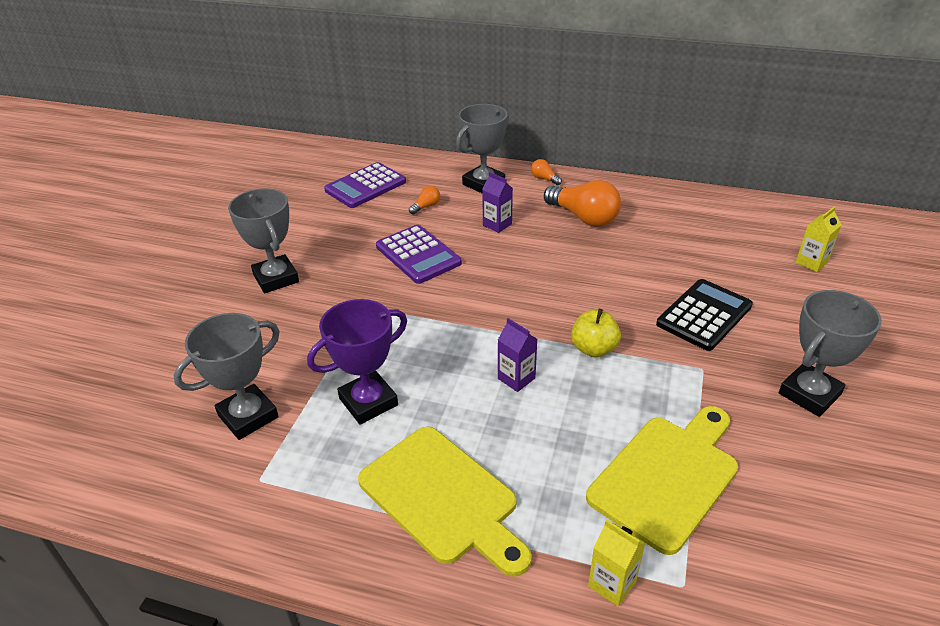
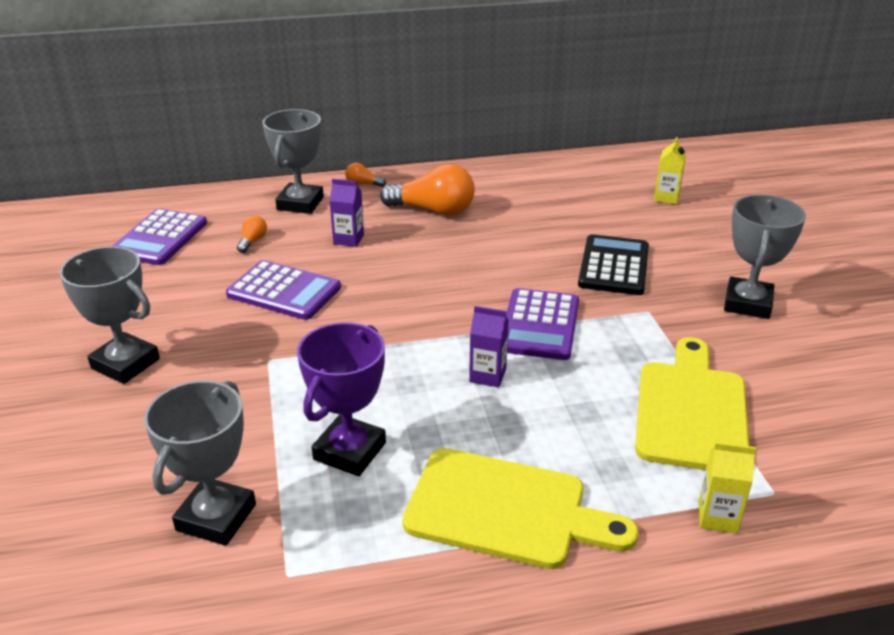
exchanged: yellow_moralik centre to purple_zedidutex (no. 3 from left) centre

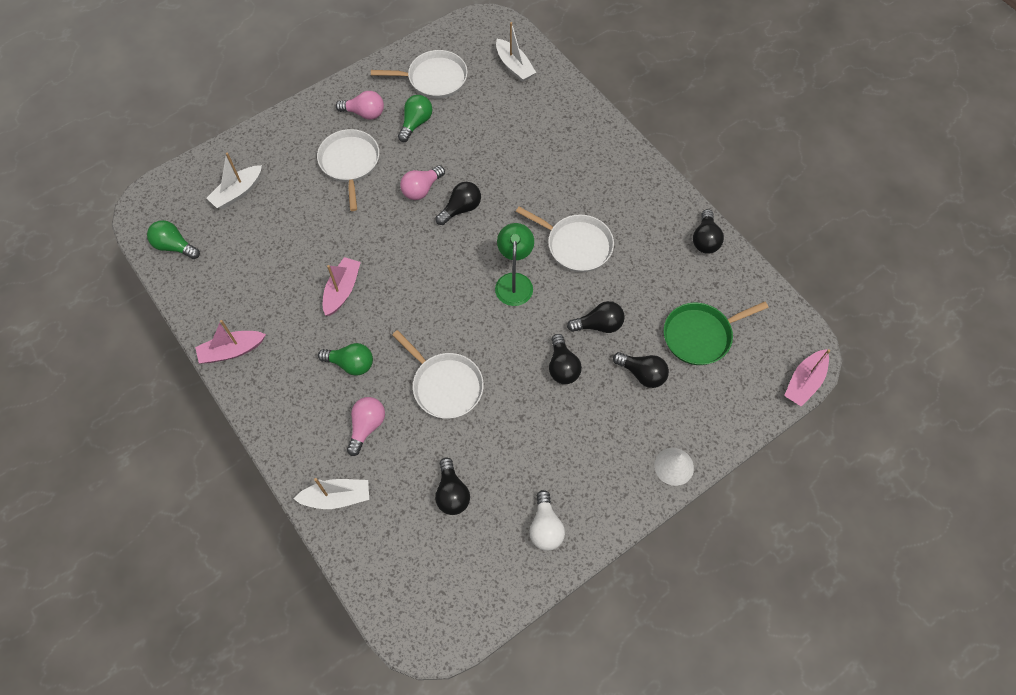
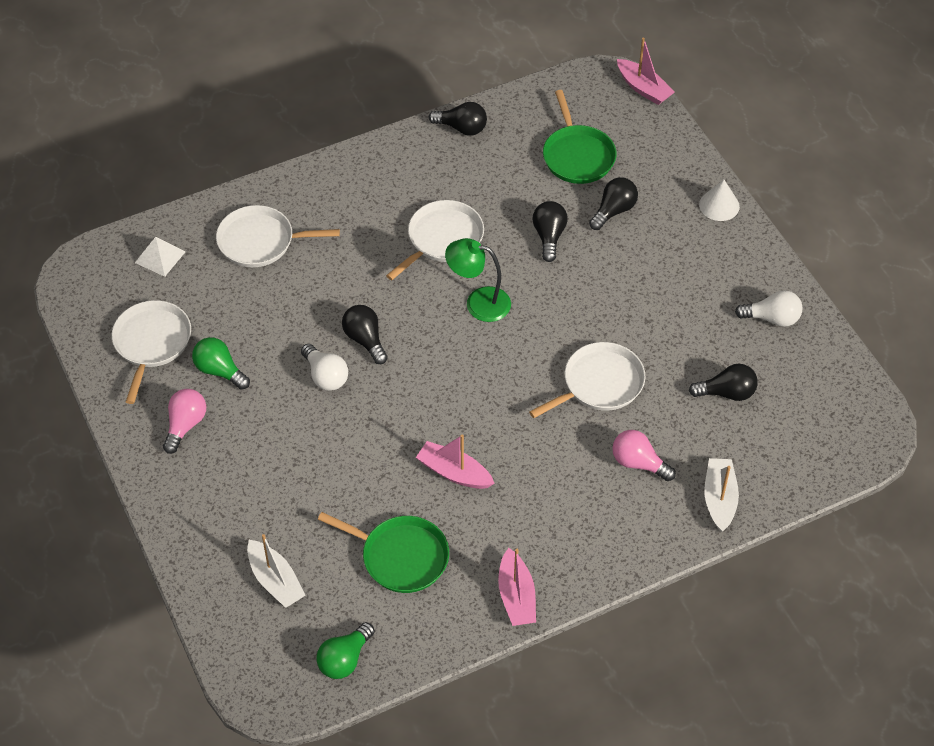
missing: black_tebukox (no. 3 from left) centre; green_tebukox (no. 2 from left) centre
appeared: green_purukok (no. 1 from left) bottom centre
relocated: white_purukok (no. 1 from left in the first image) top centre to white_purukok (no. 2 from left) top left
exchanged: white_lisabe (no. 3 from left) top centre to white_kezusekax middle left
colour: pink_tebukox (no. 3 from left) top centre to white_tebukox (no. 1 from left) centre

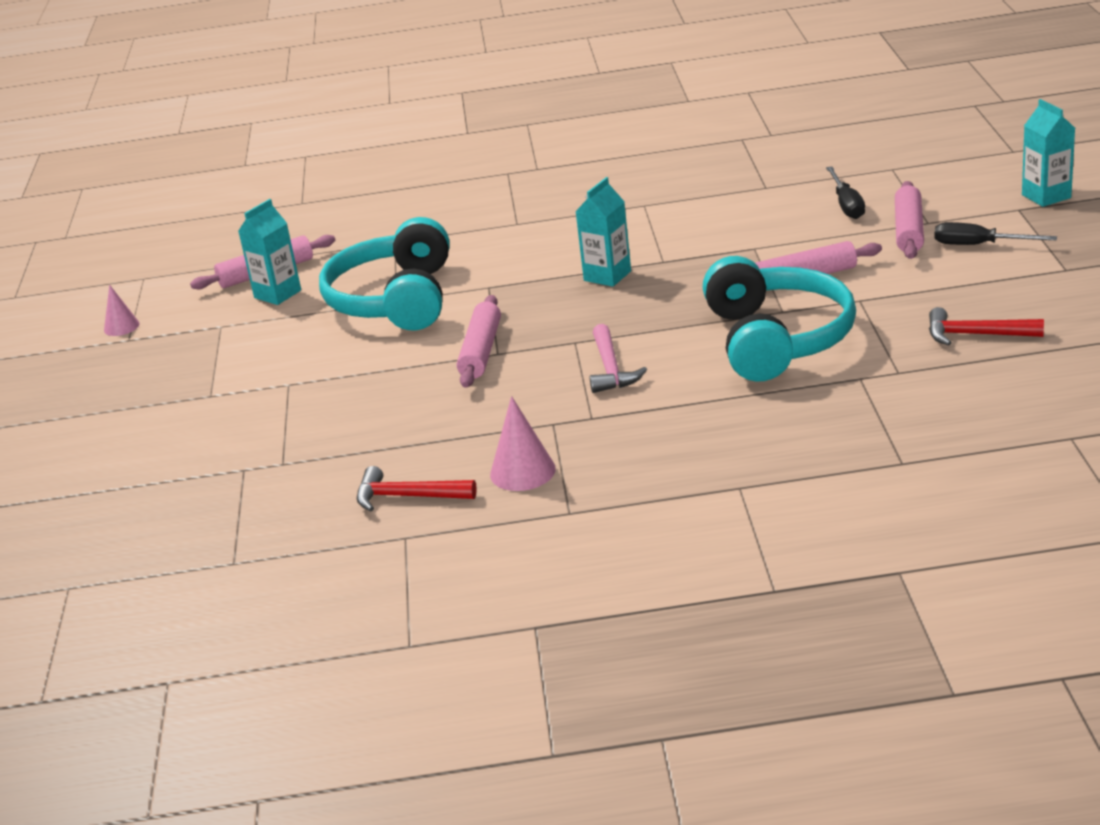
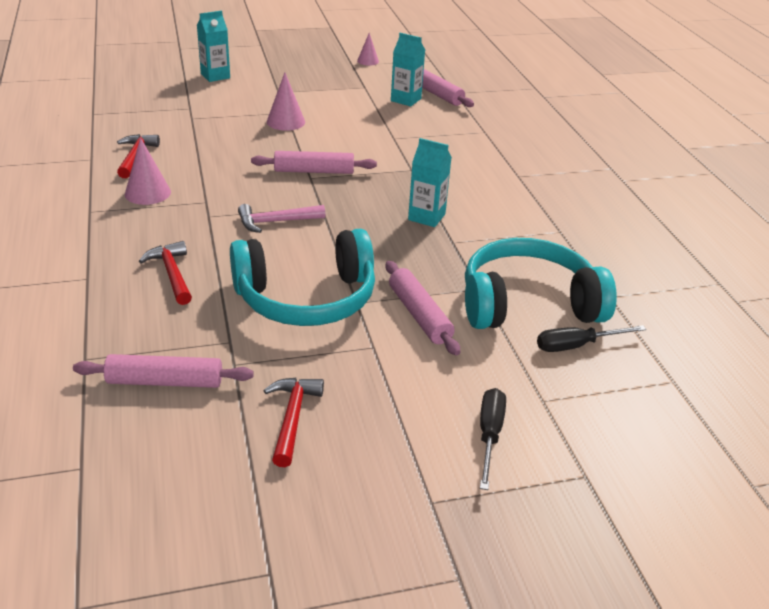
appeared: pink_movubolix (no. 2 from left) top centre; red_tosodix (no. 2 from left) middle left
relocated: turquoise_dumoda (no. 3 from left in the first image) top right to turquoise_dumoda (no. 1 from left) top left; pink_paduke (no. 4 from left in the first image) top right to pink_paduke (no. 1 from left) middle left; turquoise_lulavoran (no. 1 from left in the first image) top centre to turquoise_lulavoran (no. 2 from left) middle right

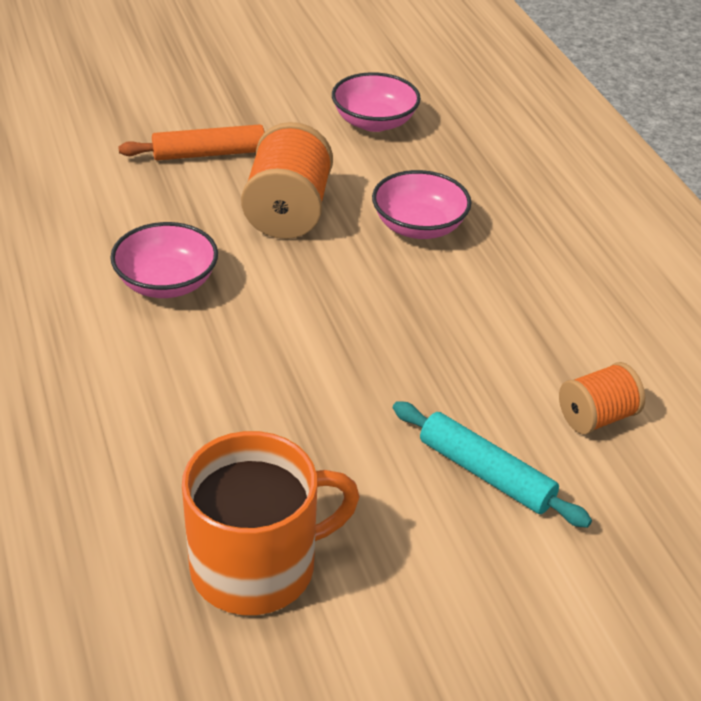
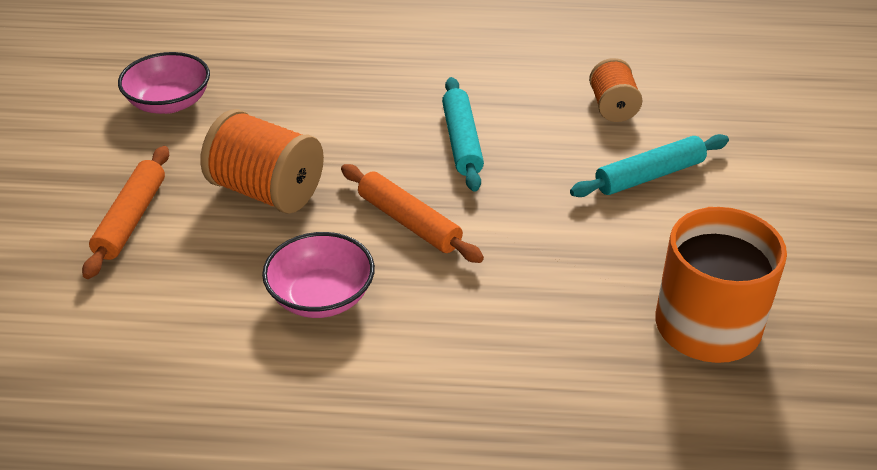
missing: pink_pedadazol (no. 3 from left) top centre
appeared: turquoise_paduke (no. 1 from left) top centre; orange_paduke (no. 2 from left) centre

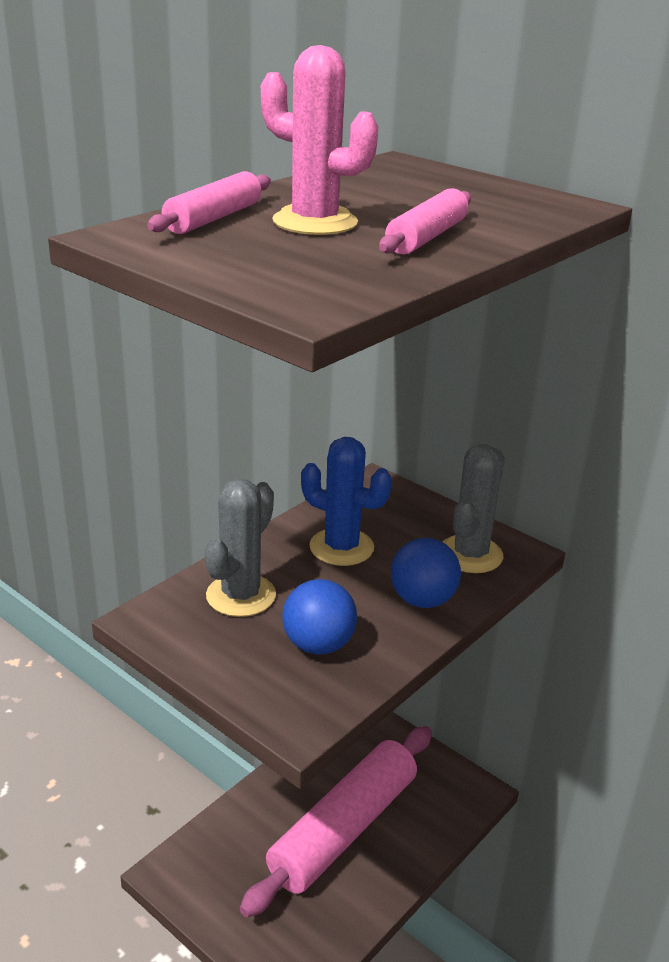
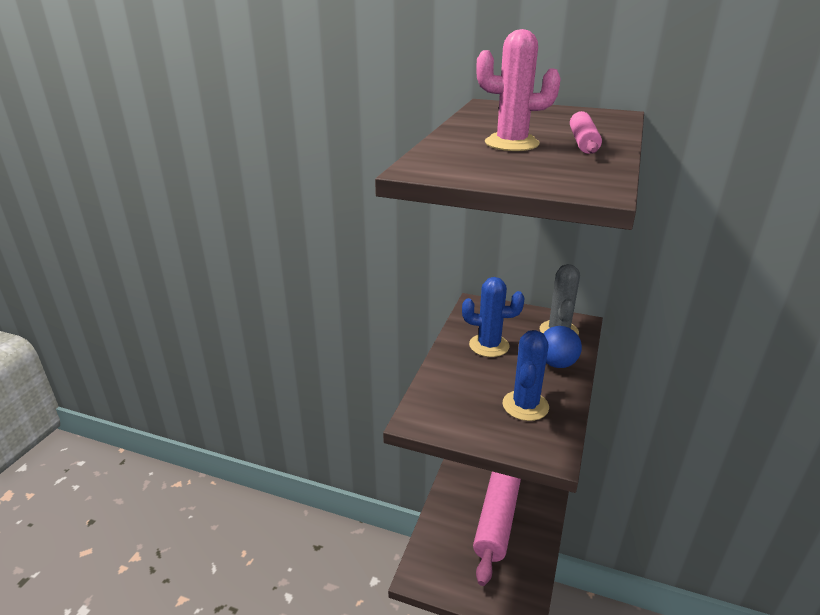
missing: pink_paduke (no. 1 from left) top left; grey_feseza (no. 1 from left) centre
exchanged: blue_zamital (no. 1 from left) centre to blue_feseza (no. 2 from left) centre

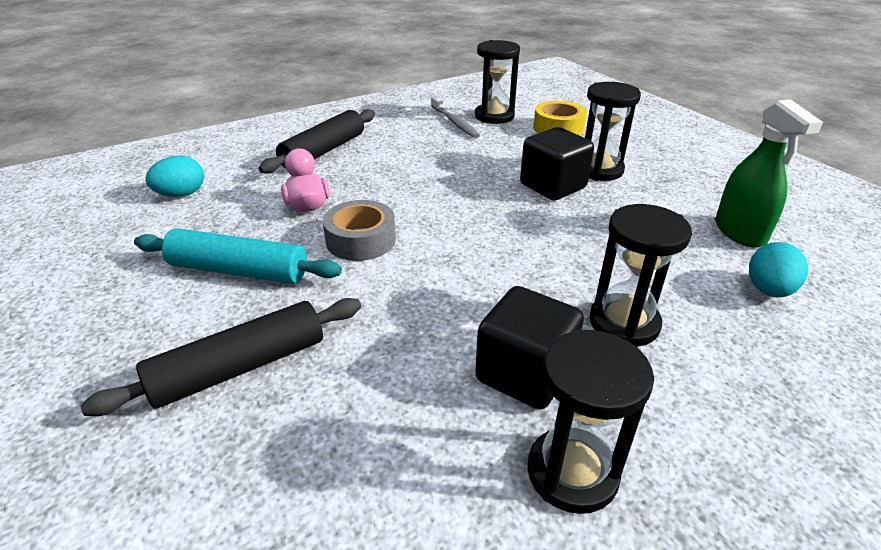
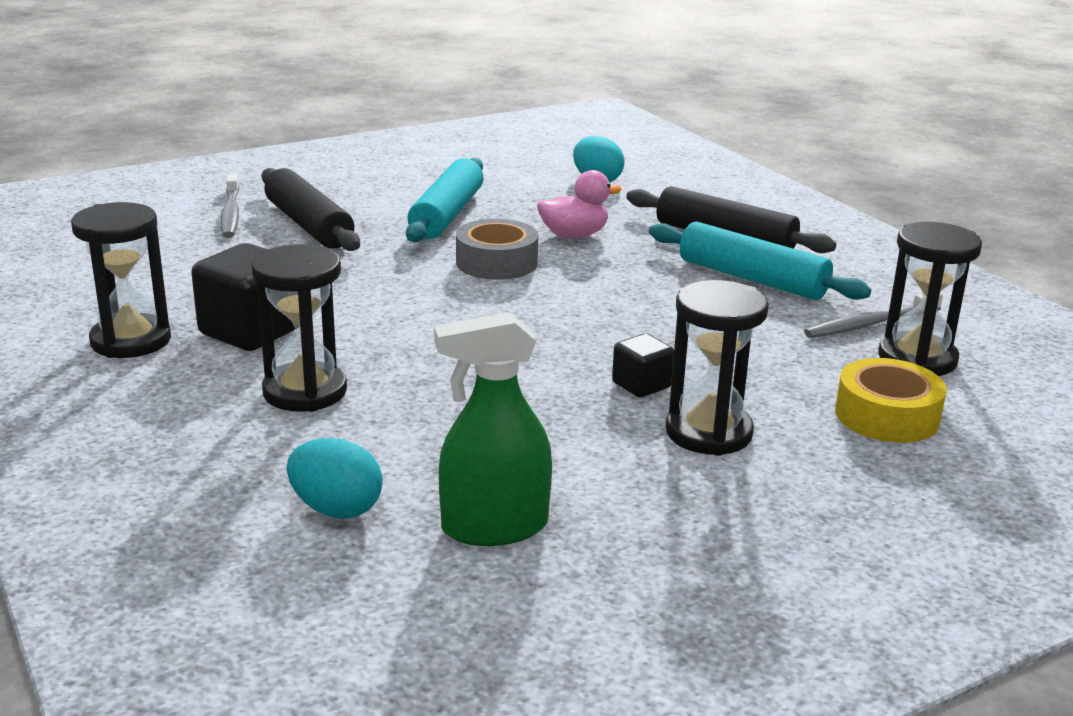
appeared: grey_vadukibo (no. 1 from left) top left; turquoise_paduke (no. 2 from left) middle right
size: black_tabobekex (no. 2 from left) top centre = centre x0.55

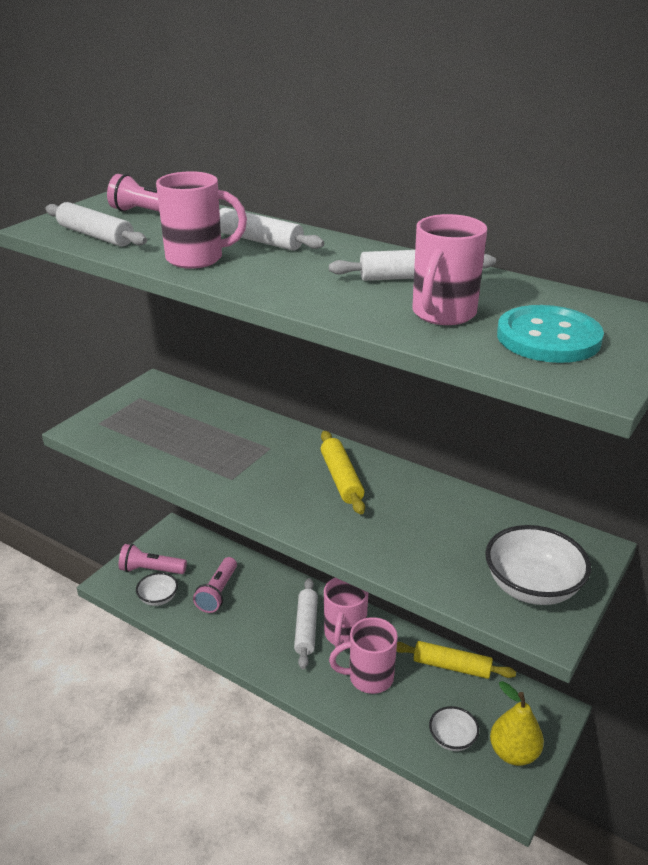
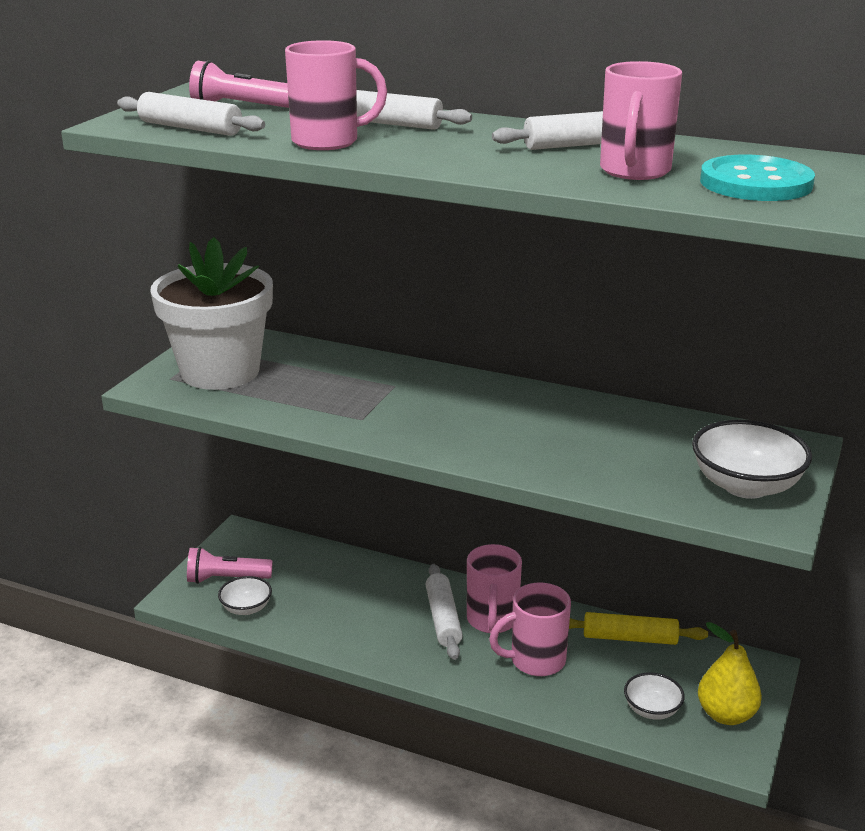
missing: yellow_paduke (no. 1 from left) centre; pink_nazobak (no. 3 from left) bottom left
appeared: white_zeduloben middle left

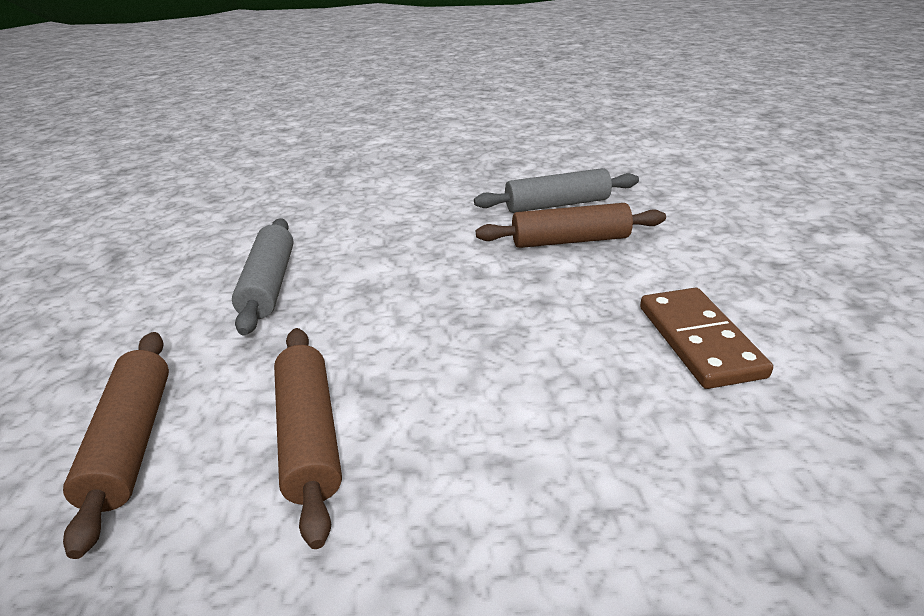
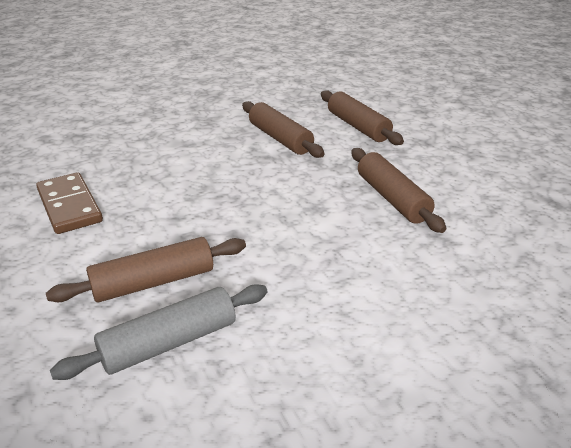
colour: grey_paduke (no. 1 from left) middle left to brown_paduke (no. 4 from left) middle right

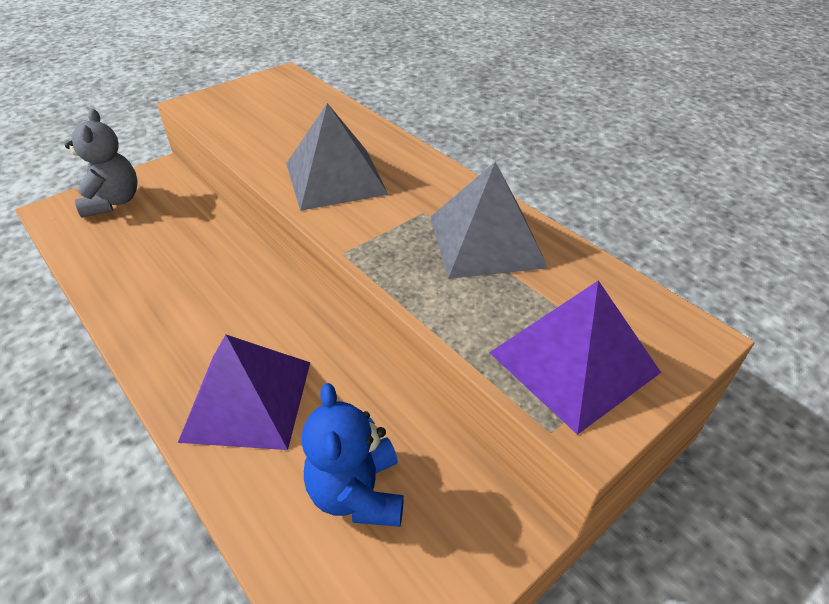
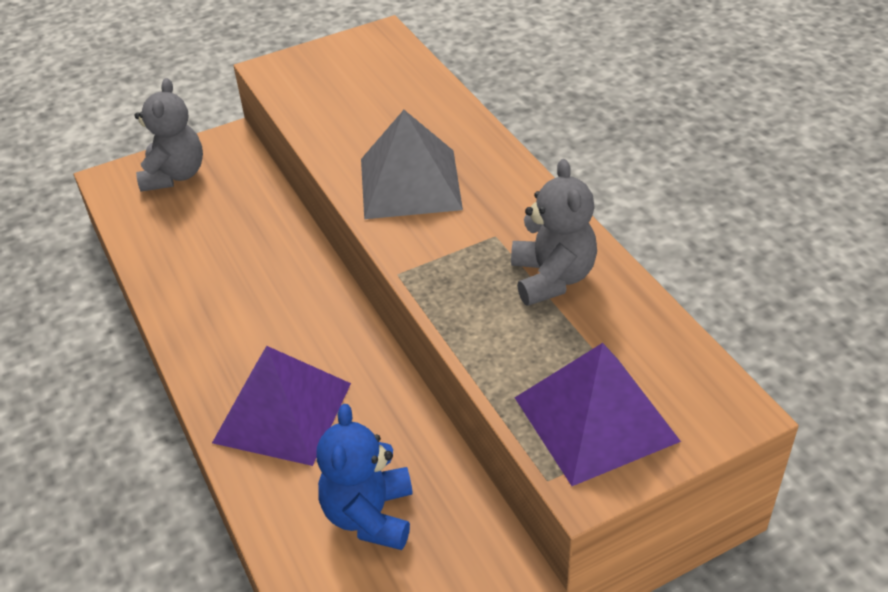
exchanged: grey_kezusekax (no. 2 from left) centre to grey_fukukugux (no. 2 from left) centre

